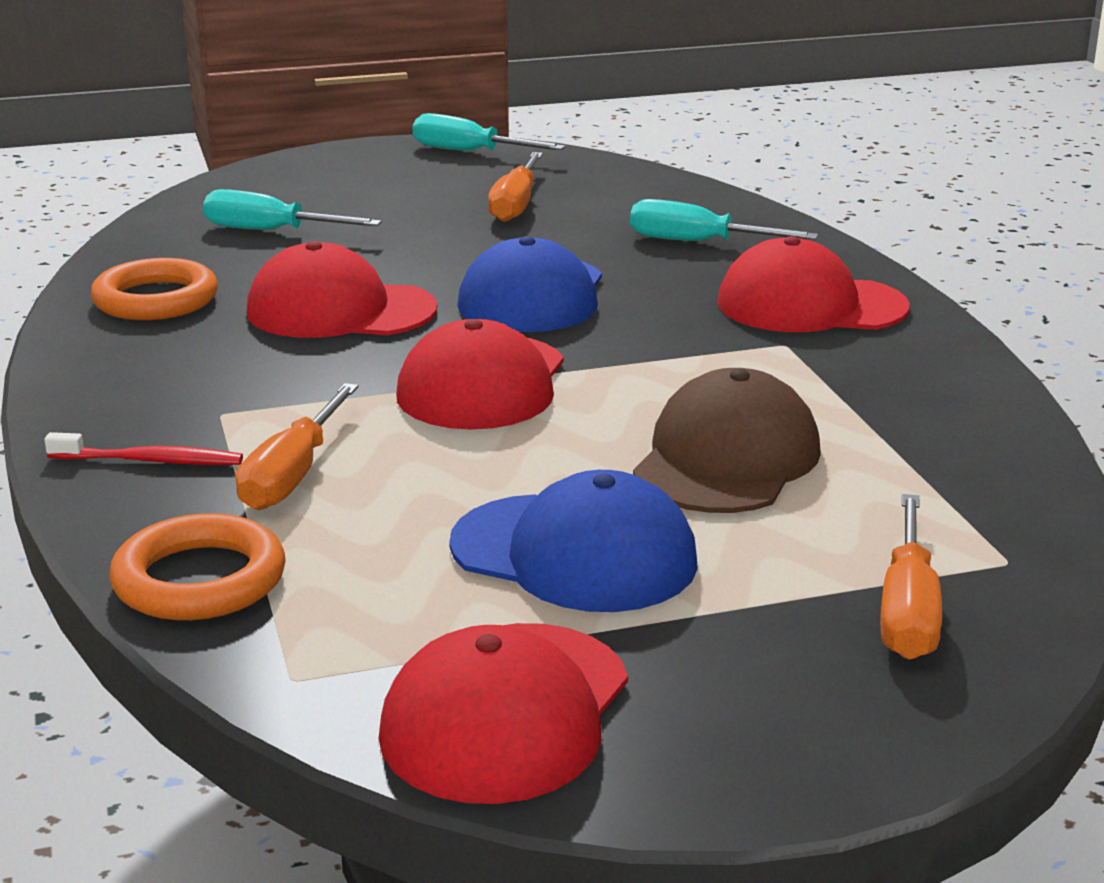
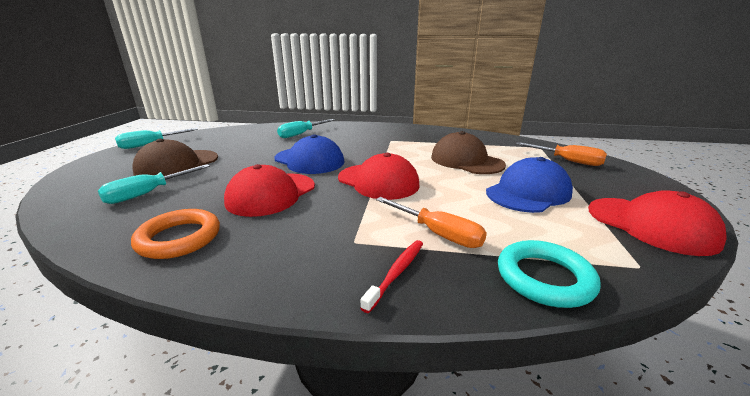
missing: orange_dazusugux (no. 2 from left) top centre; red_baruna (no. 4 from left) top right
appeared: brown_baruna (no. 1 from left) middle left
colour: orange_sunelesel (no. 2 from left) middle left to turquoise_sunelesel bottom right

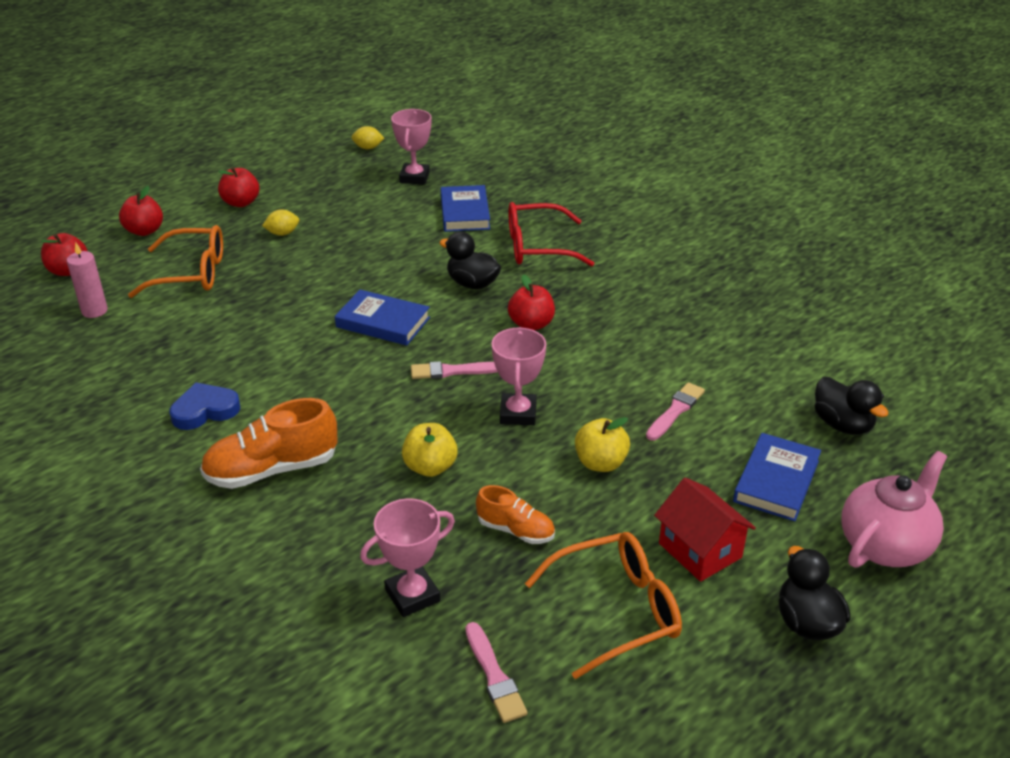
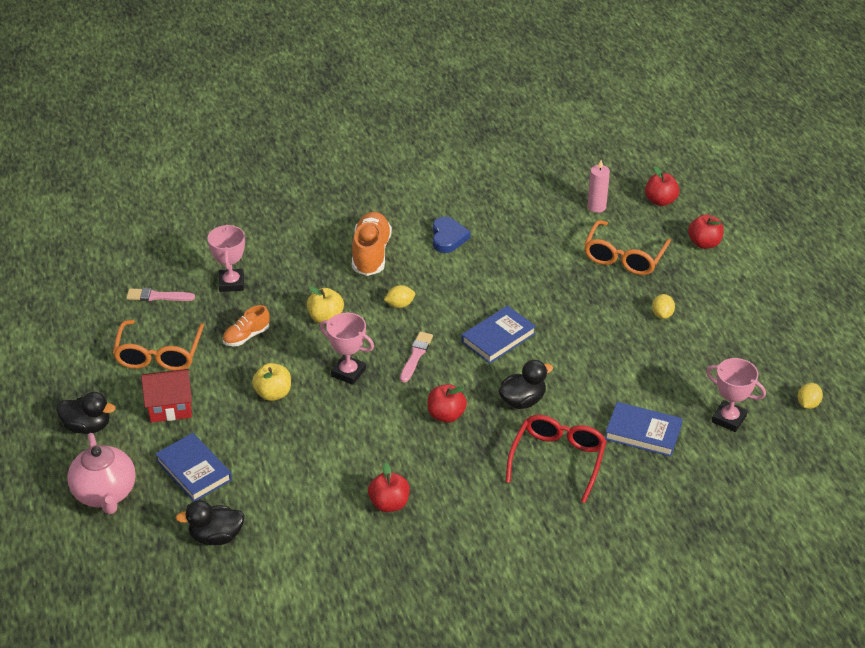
missing: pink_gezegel (no. 3 from left) middle right
appeared: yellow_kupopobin (no. 1 from left) centre
relocated: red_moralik (no. 3 from left in the first image) top left to red_moralik (no. 1 from left) bottom centre

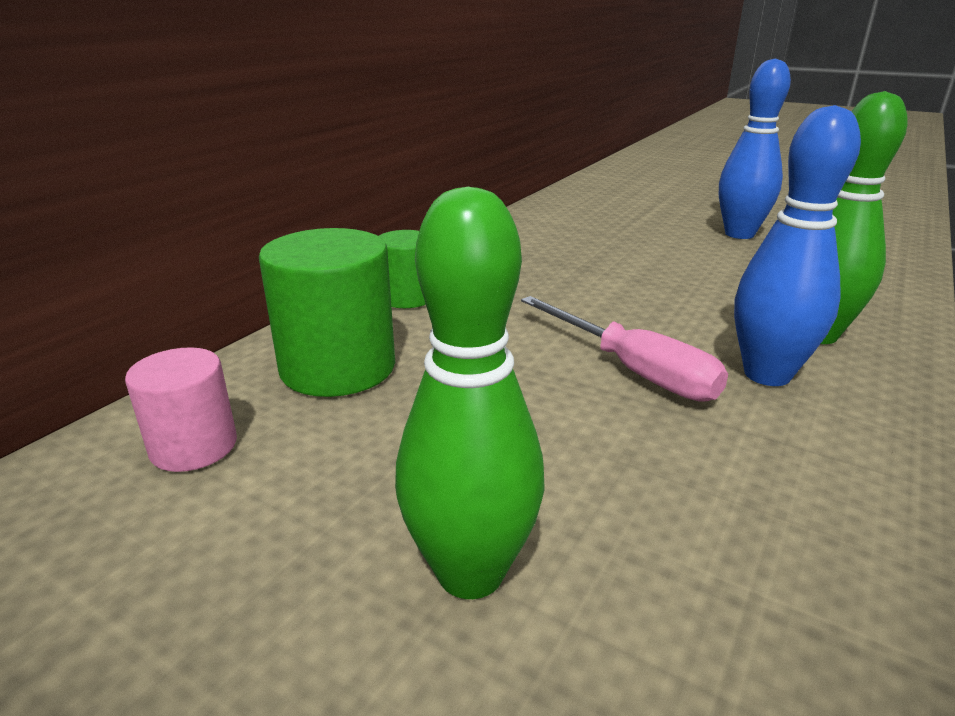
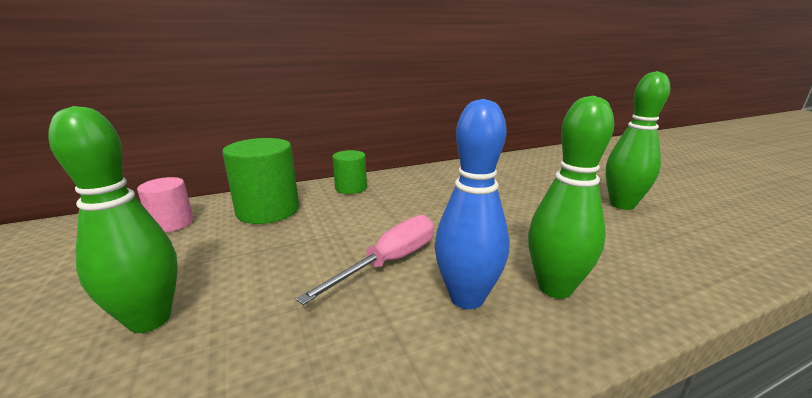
colour: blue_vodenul (no. 1 from left) top right to green_vodenul (no. 3 from left) middle right
spun: pink_dazusugux centre = centre 135 degrees counterclockwise

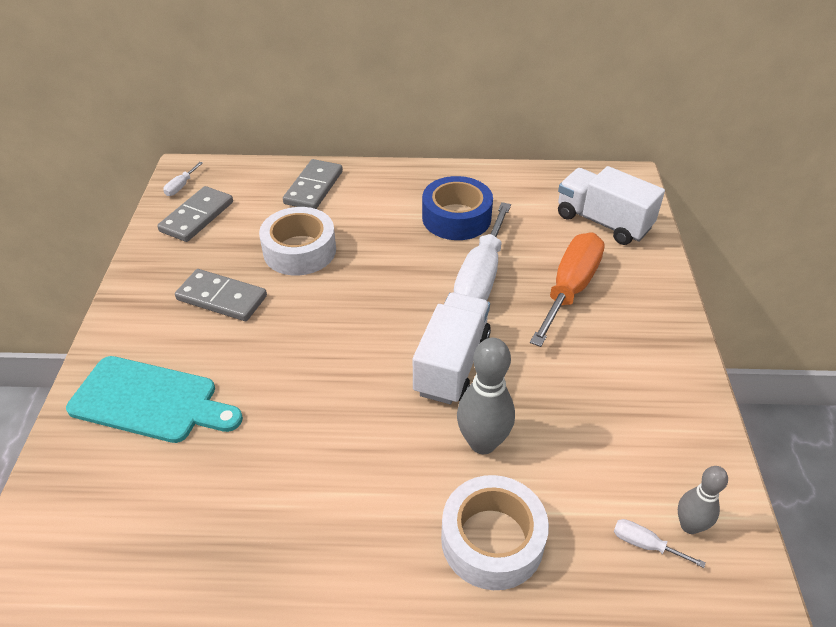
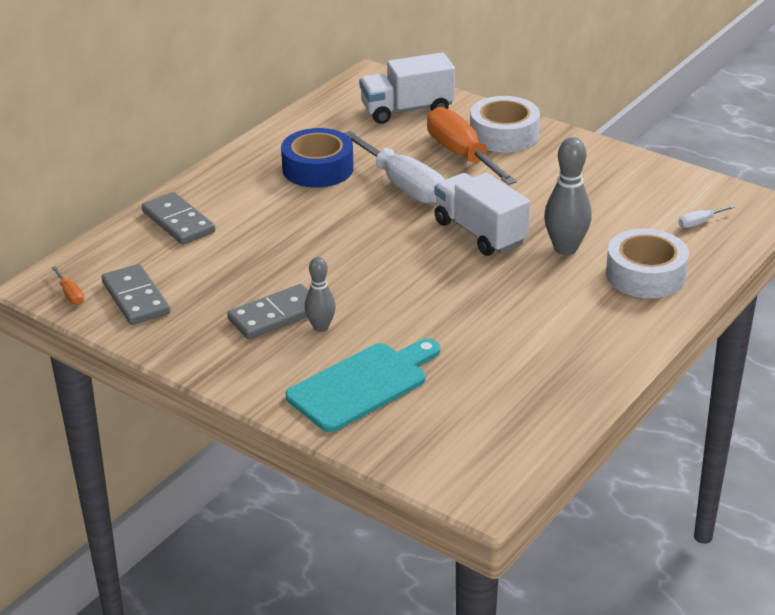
relocated: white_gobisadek (no. 1 from left) centre to top centre; grey_vodenul (no. 2 from left in the first image) bottom right to grey_vodenul (no. 1 from left) centre
colour: white_dazusugux (no. 1 from left) top left to orange_dazusugux (no. 1 from left) middle left

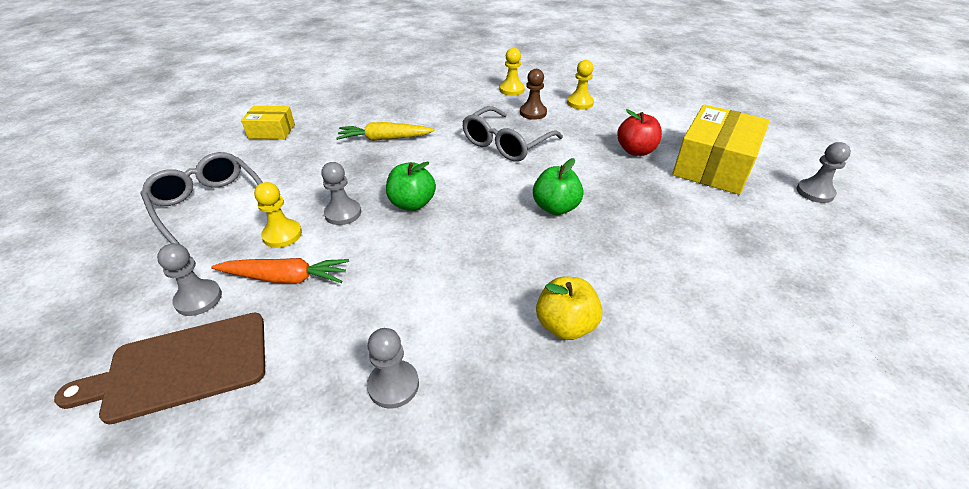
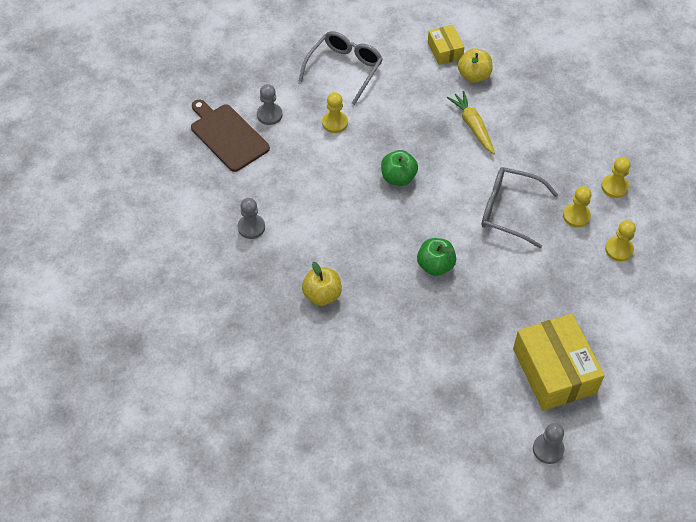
missing: red_moralik top centre; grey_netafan (no. 2 from left) centre; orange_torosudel middle left
appeared: yellow_moralik (no. 2 from left) top right
colour: brown_netafan top centre to yellow_netafan (no. 2 from left) middle right
spun: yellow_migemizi (no. 2 from left) top right = bottom right 60 degrees clockwise

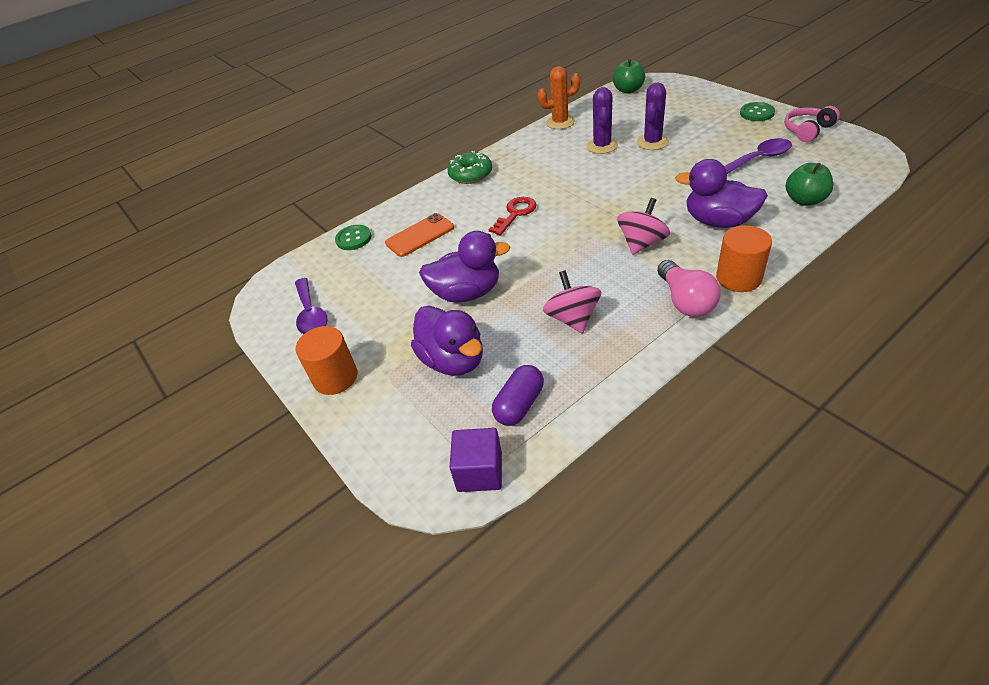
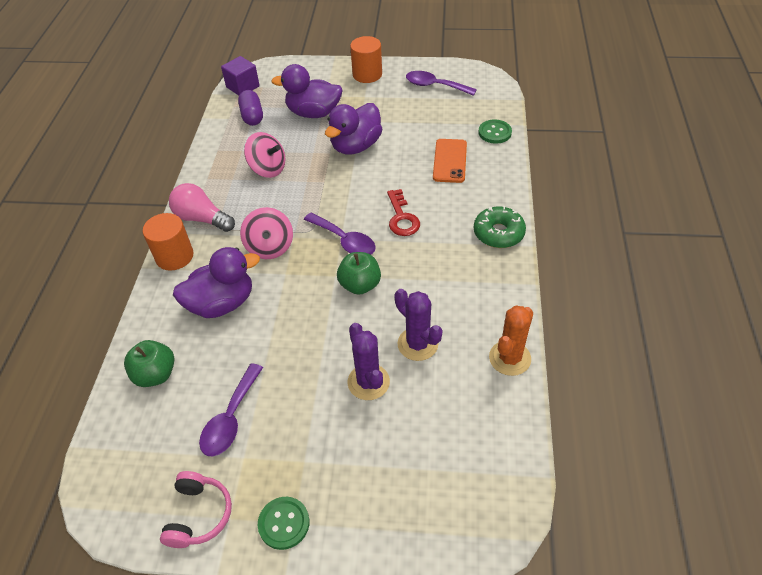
appeared: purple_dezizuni (no. 2 from left) centre
relocated: green_moralik (no. 1 from left in the first image) top centre to green_moralik (no. 2 from left) centre

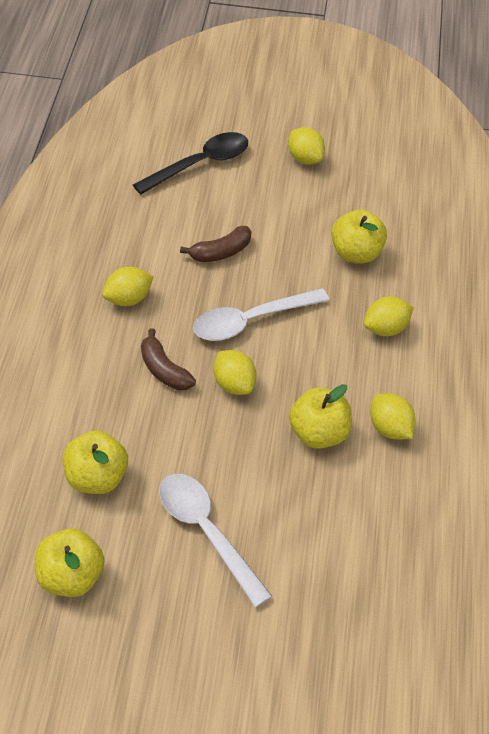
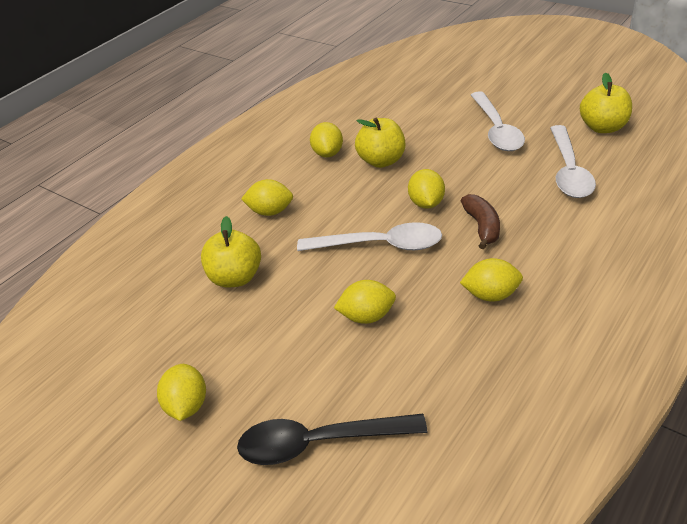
exchanged: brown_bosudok (no. 2 from left) top centre to yellow_kupopobin (no. 4 from left) centre; yellow_moralik (no. 2 from left) middle left to white_dezizuni (no. 3 from left) top right

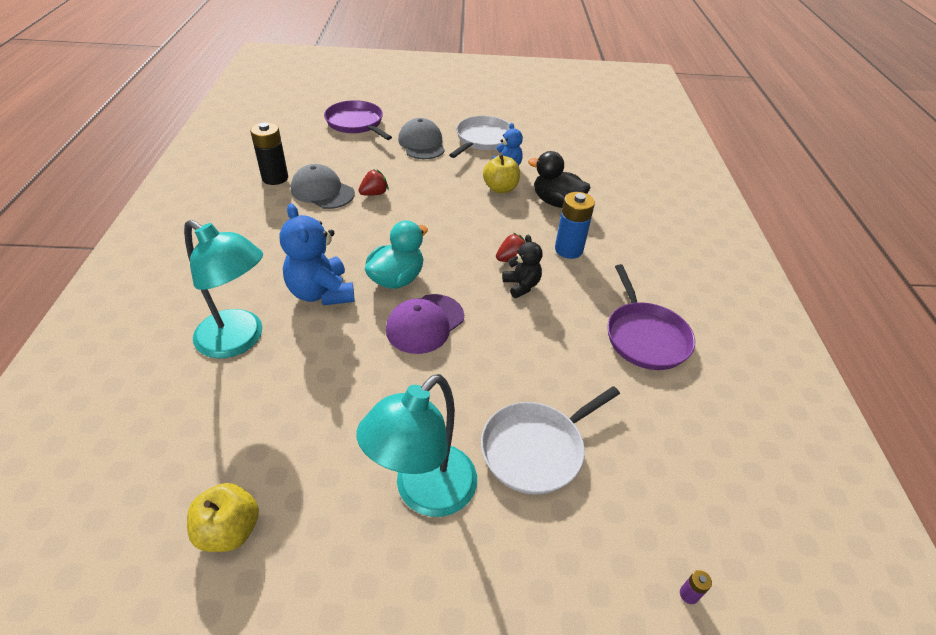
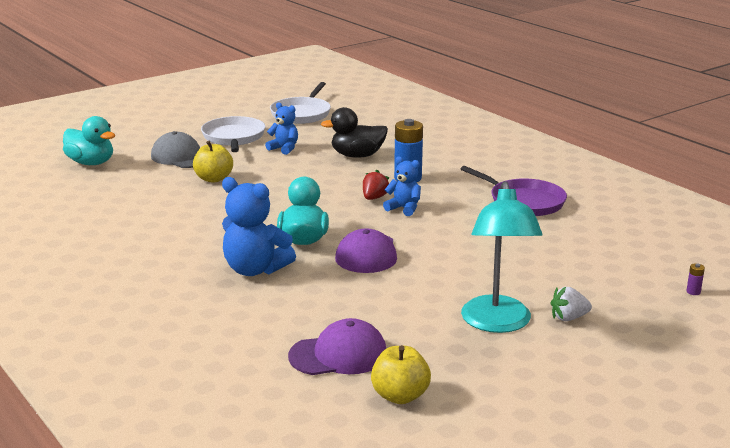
missing: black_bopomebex top left; grey_baruna (no. 1 from left) top centre; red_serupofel (no. 1 from left) top centre; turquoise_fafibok (no. 1 from left) middle left
appeared: white_serupofel bottom right; purple_baruna (no. 1 from left) bottom centre
relocated: yellow_moralik (no. 2 from left in the first image) top centre to yellow_moralik (no. 1 from left) middle left; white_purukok (no. 2 from left) bottom centre to top centre
exchanged: purple_purukok (no. 1 from left) top centre to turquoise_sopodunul (no. 1 from left) top left
colour: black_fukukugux centre to blue_fukukugux (no. 3 from left) centre

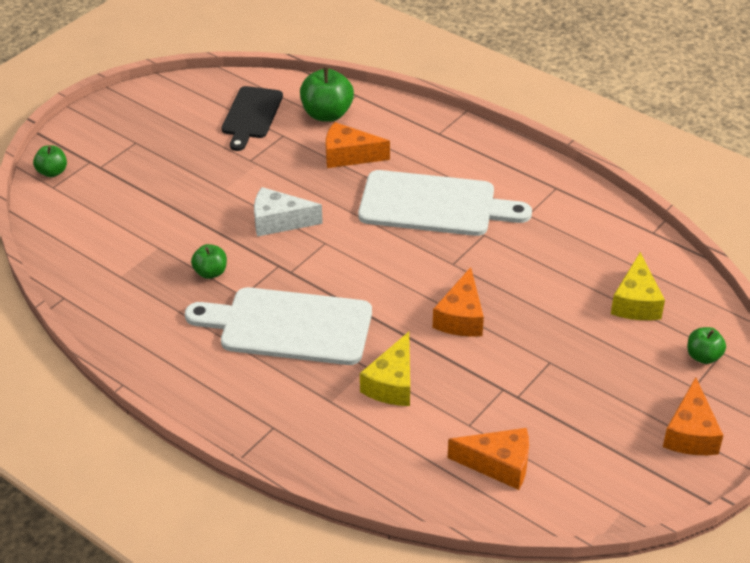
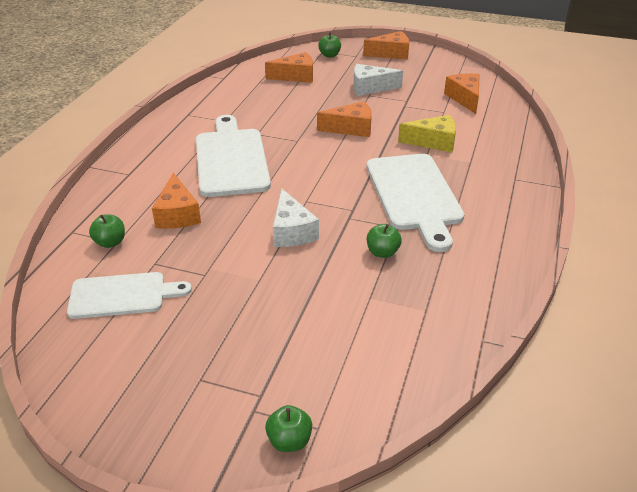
appeared: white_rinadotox (no. 2 from left) top centre
colour: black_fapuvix top centre to white_fapuvix (no. 1 from left) middle left; yellow_rinadotox (no. 2 from left) middle right to orange_rinadotox (no. 2 from left) top centre
size: green_moralik (no. 3 from left in the first image) top centre = middle left x0.58

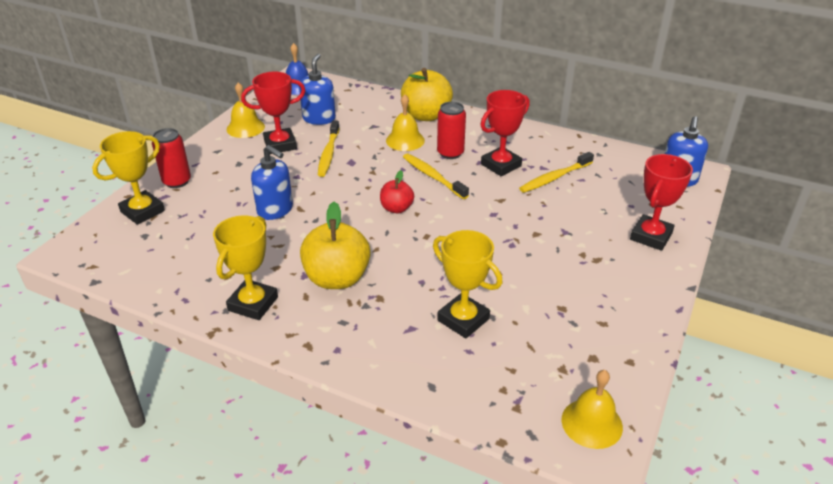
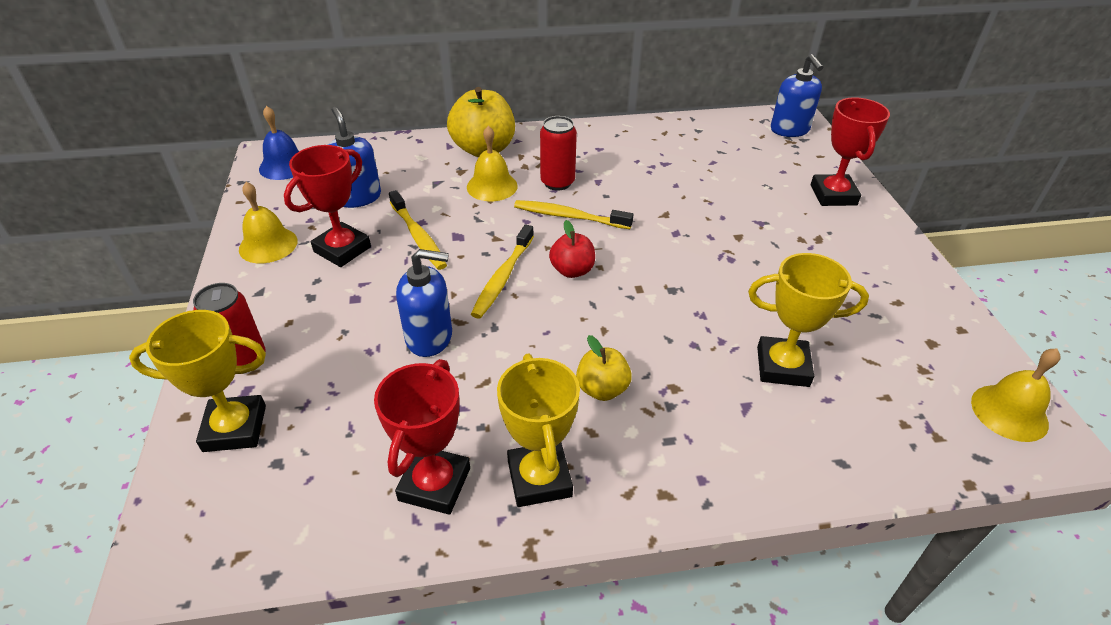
relocated: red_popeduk (no. 2 from left) top centre to bottom centre; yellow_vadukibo (no. 3 from left in the first image) middle right to yellow_vadukibo (no. 2 from left) centre
spun: yellow_popeduk (no. 1 from left) middle left = middle left 75 degrees clockwise
size: yellow_moralik (no. 1 from left in the first image) centre = centre x0.56

